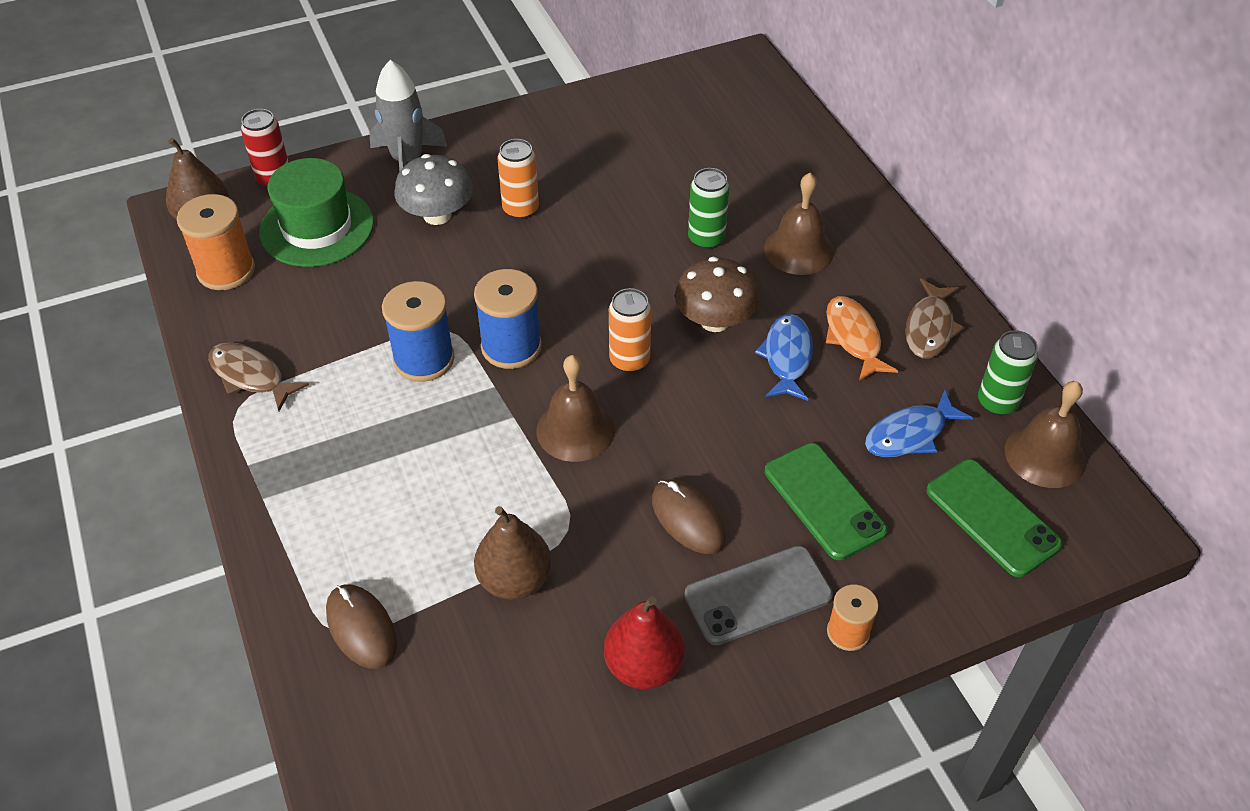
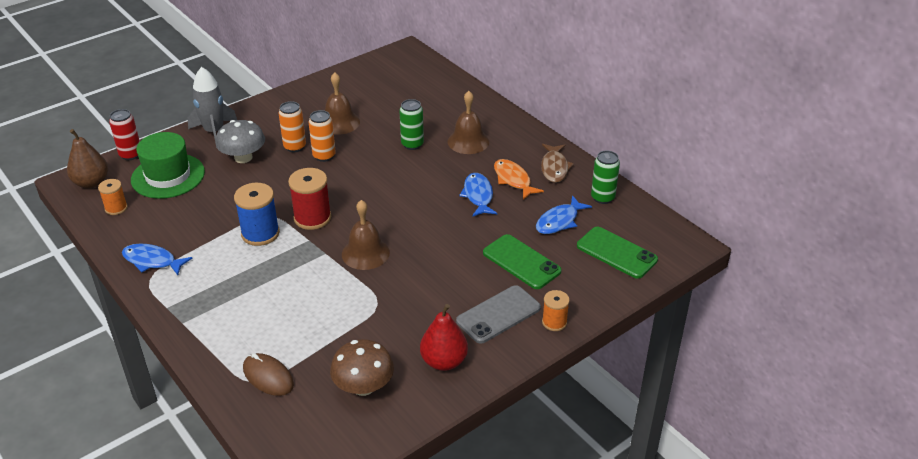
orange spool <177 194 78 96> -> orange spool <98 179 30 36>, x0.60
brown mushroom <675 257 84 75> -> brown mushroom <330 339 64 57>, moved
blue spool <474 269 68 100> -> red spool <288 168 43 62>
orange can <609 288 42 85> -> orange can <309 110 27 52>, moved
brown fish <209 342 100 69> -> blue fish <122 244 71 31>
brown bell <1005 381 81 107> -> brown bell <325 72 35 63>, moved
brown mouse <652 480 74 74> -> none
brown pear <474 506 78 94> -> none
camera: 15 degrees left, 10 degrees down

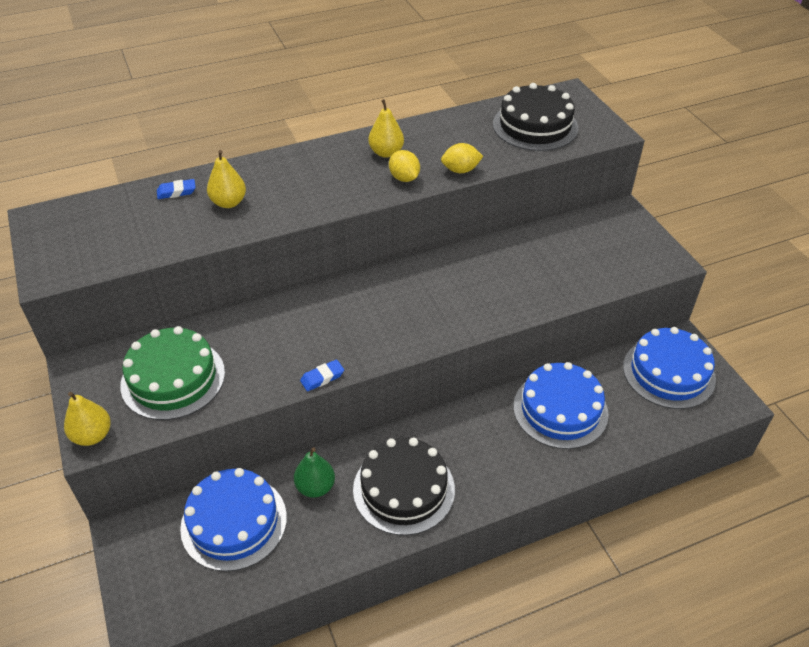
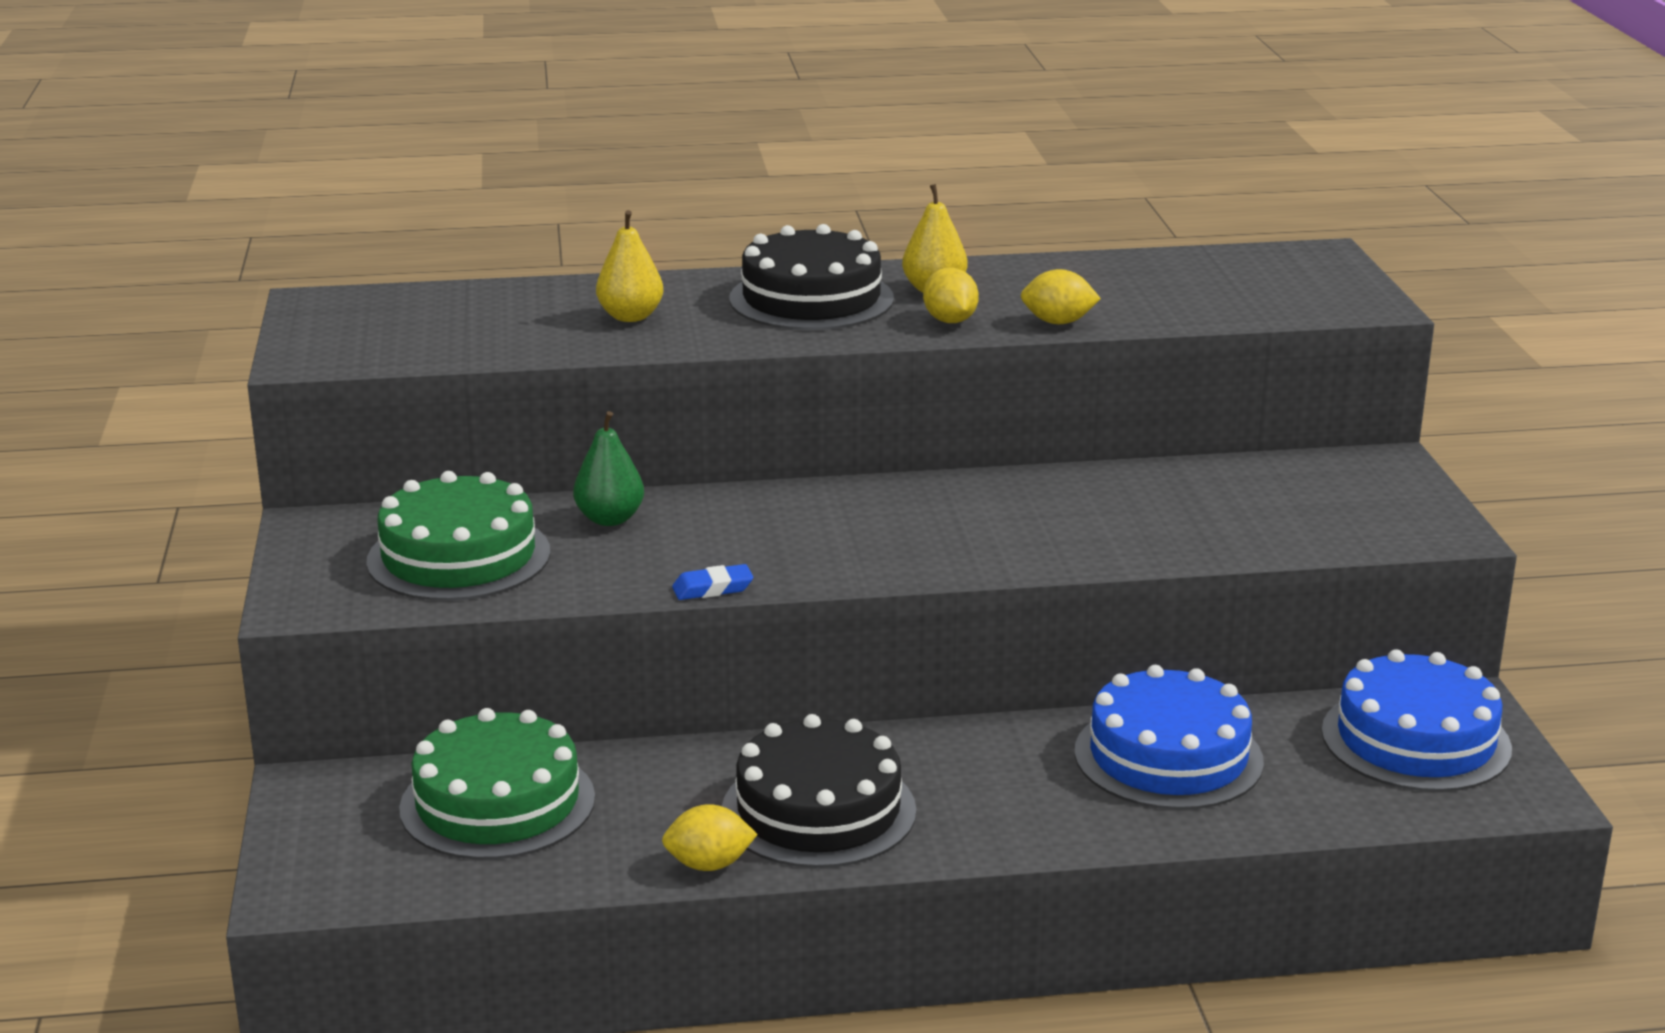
black cake <493 83 85 68> -> black cake <729 224 165 106>, moved
blue eraser <157 179 39 20> -> none
yellow pear <64 392 47 54> -> none
green pear <294 447 41 51> -> green pear <573 411 71 115>, moved
blue cake <180 468 107 104> -> green cake <399 708 196 152>
none -> yellow lemon <662 804 96 67>
camera: 15 degrees right, 20 degrees down

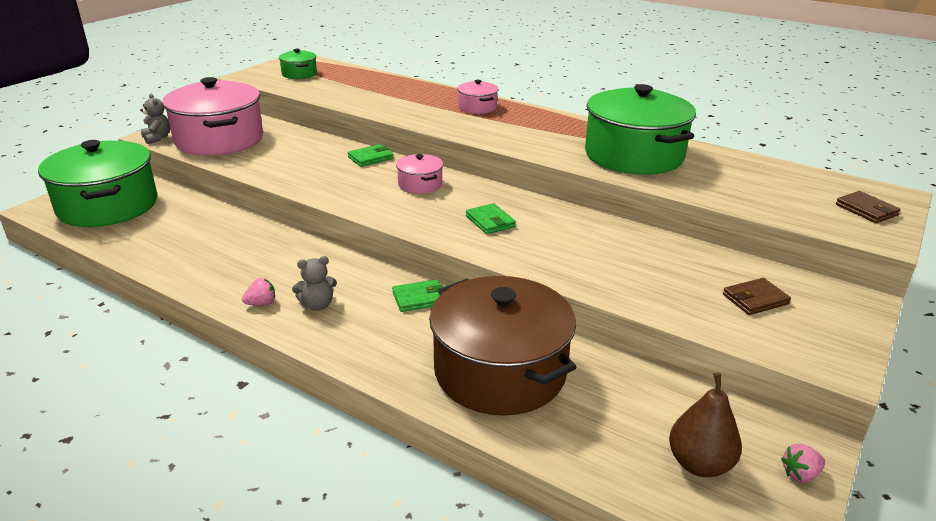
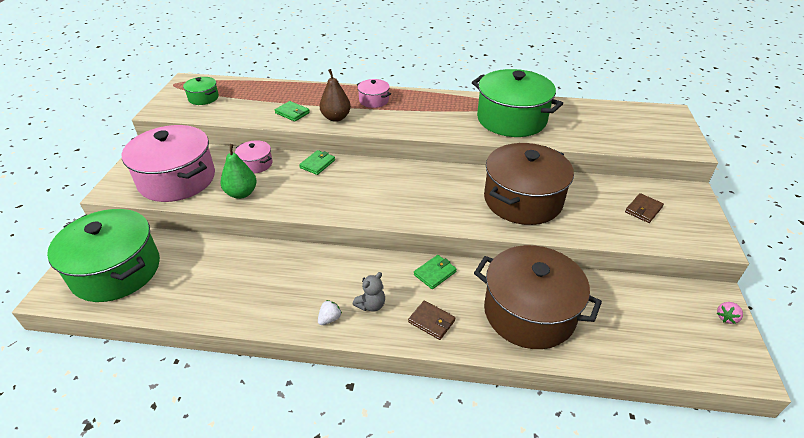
grey teddy bear <140 94 30 50> -> none
pink pot <396 154 47 40> -> pink pot <235 140 37 34>, moved
brown wallet <836 191 65 32> -> brown wallet <408 300 47 40>, moved
green wallet <466 203 50 31> -> green wallet <275 101 35 21>, moved
pink strawberry <242 278 33 27> -> white strawberry <318 300 24 25>
brown pear <669 372 73 105> -> brown pear <320 69 31 53>, moved
none -> brown pot <484 143 90 82>
none -> green pear <221 144 36 55>
camera: 25 degrees left, 10 degrees up

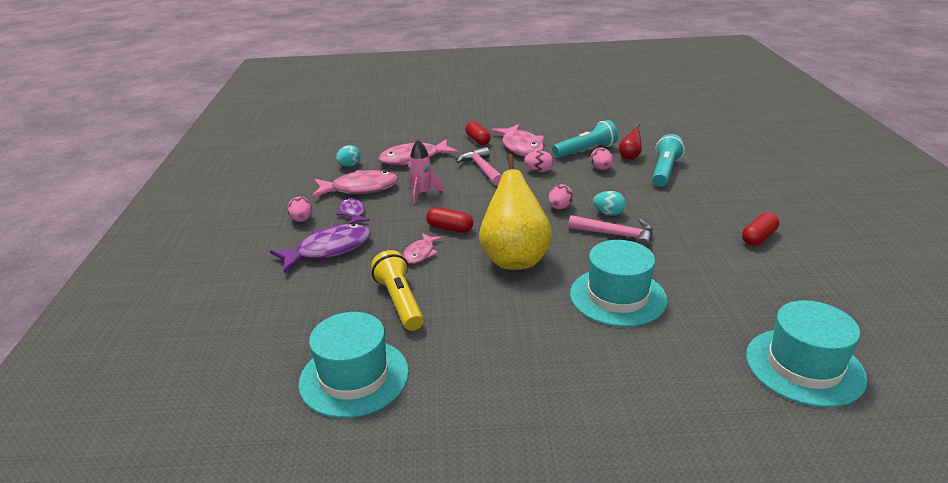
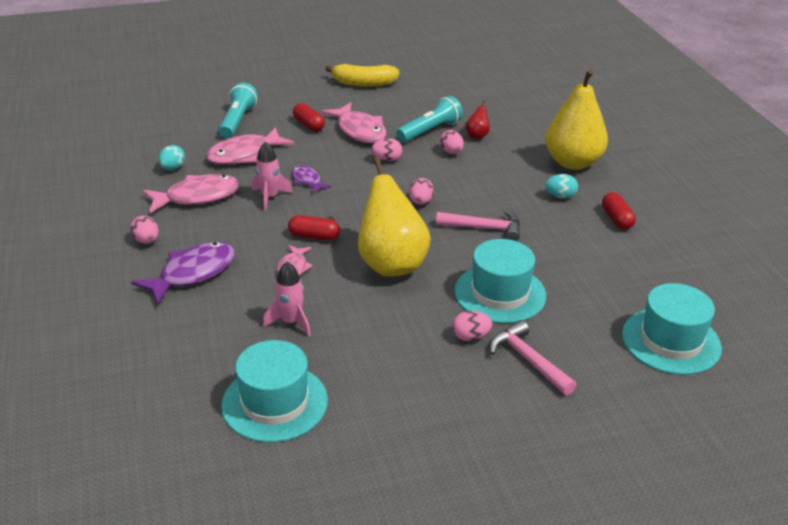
turquoise flashlight <652 134 33 53> -> turquoise flashlight <219 82 39 56>, moved
pink hammer <456 147 46 39> -> pink hammer <489 320 88 76>, moved
turquoise egg <593 191 33 25> -> turquoise egg <545 174 33 25>, moved
purple fish <336 198 34 26> -> purple fish <292 165 39 29>, moved
red capsule <742 212 37 34> -> red capsule <602 192 34 37>, 45 degrees counterclockwise
yellow flashlight <371 250 53 81> -> pink rocket <263 261 48 75>
none -> yellow banana <325 64 74 23>
none -> yellow pear <545 69 63 101>
none -> pink egg <452 311 40 30>
camera: 15 degrees left, 5 degrees up

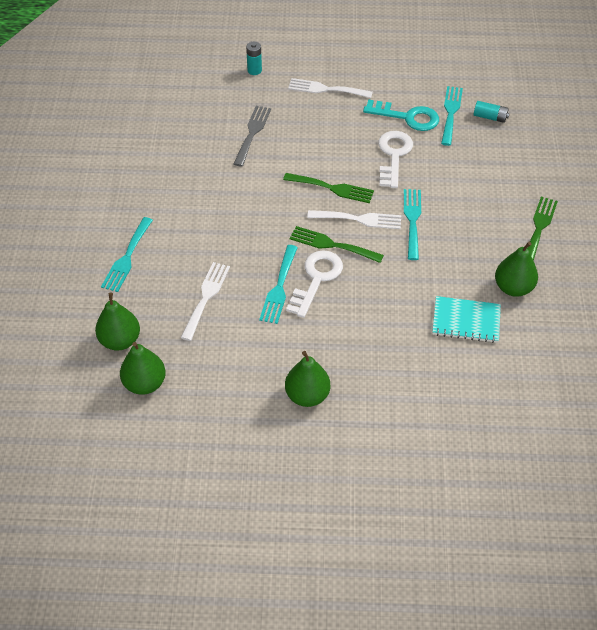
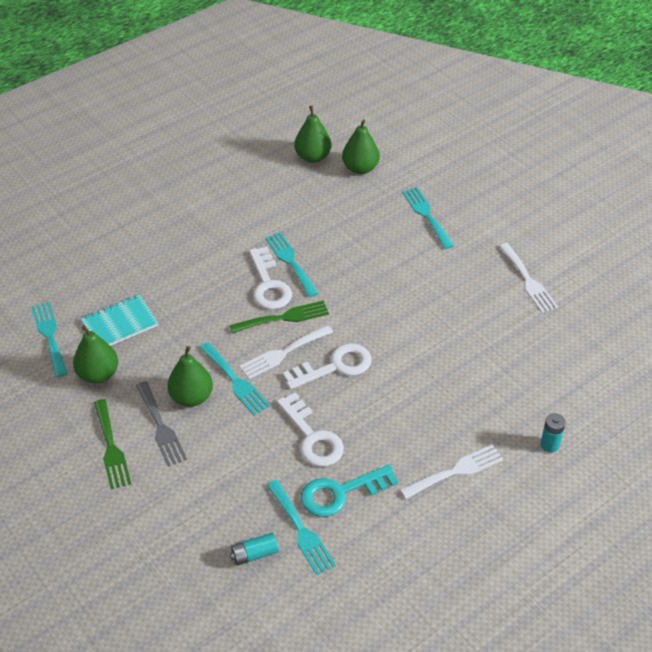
grey fork <234 106 37 61> -> grey fork <136 381 51 86>, moved
green fork <283 173 91 30> -> white key <282 343 89 47>
white fork <181 262 49 79> -> white fork <499 243 59 70>, moved
green pear <285 351 45 56> -> green pear <167 346 46 61>, moved
none -> turquoise fork <31 302 37 75>
camera: 140 degrees right, 5 degrees down

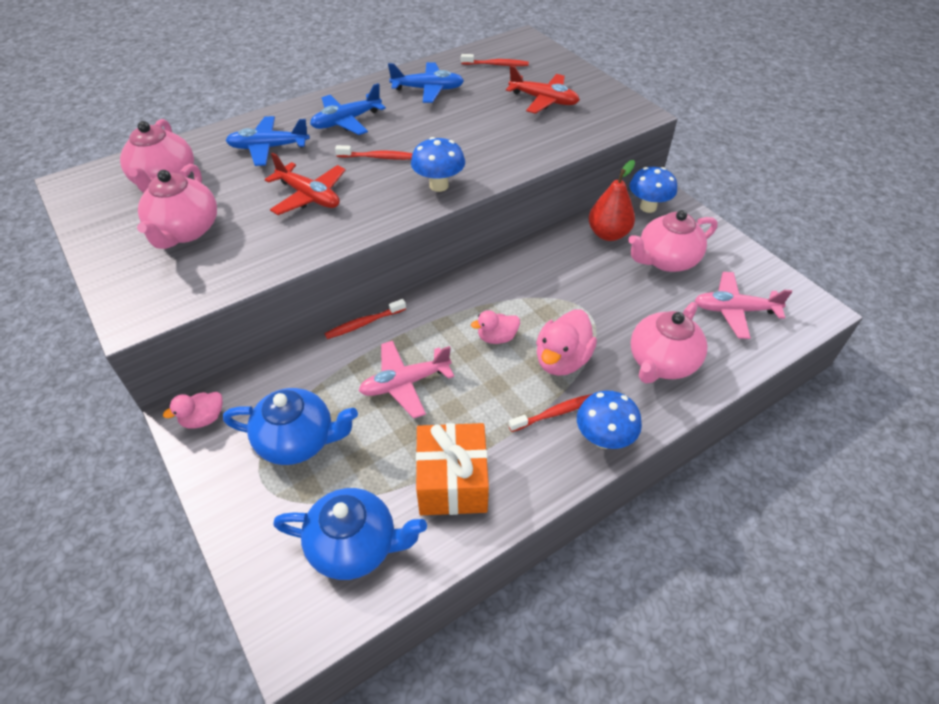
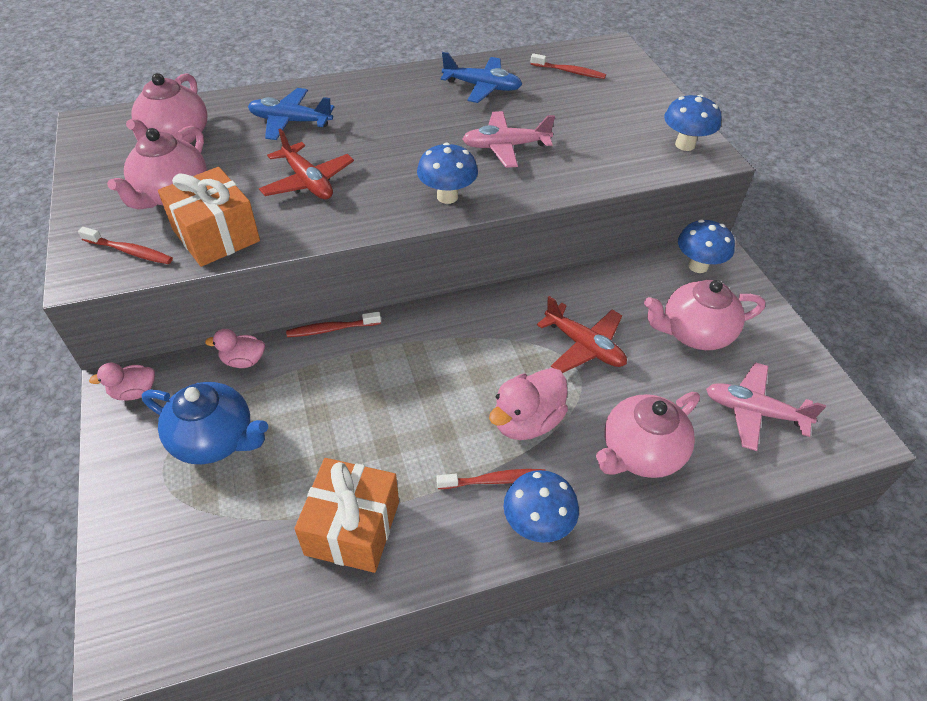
red plane <506 65 74 49> -> red plane <537 296 90 77>, moved
blue plane <310 83 76 52> -> none
red toothbrush <335 145 78 15> -> red toothbrush <78 227 95 37>, moved
red pear <589 160 46 81> -> none
pink duck <471 310 49 34> -> pink duck <205 329 60 39>, moved
pink plane <359 341 95 78> -> pink plane <462 111 93 57>, moved
blue teapot <273 488 154 92> -> none
none -> blue mushroom <664 94 57 57>
none -> orange gift <158 167 102 100>
camera: 15 degrees right, 0 degrees up

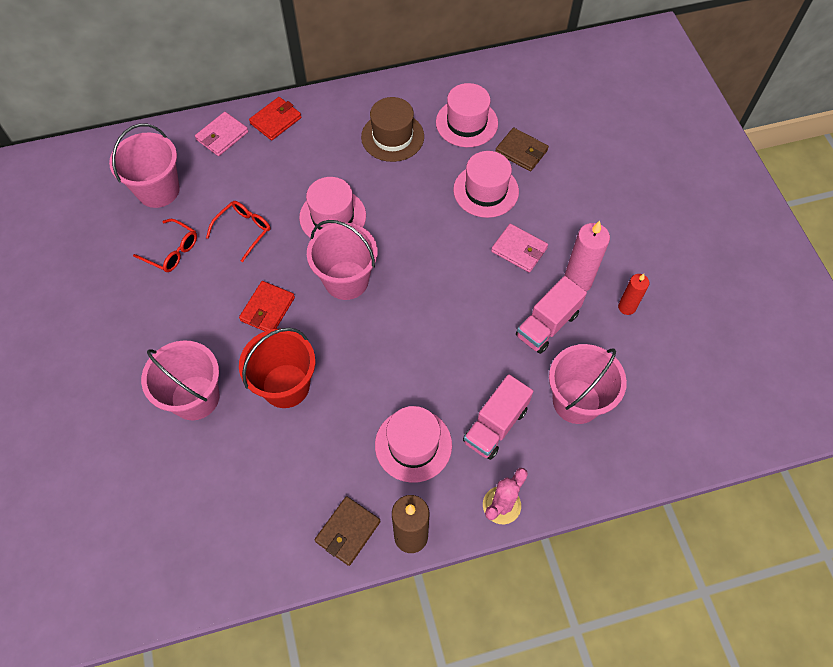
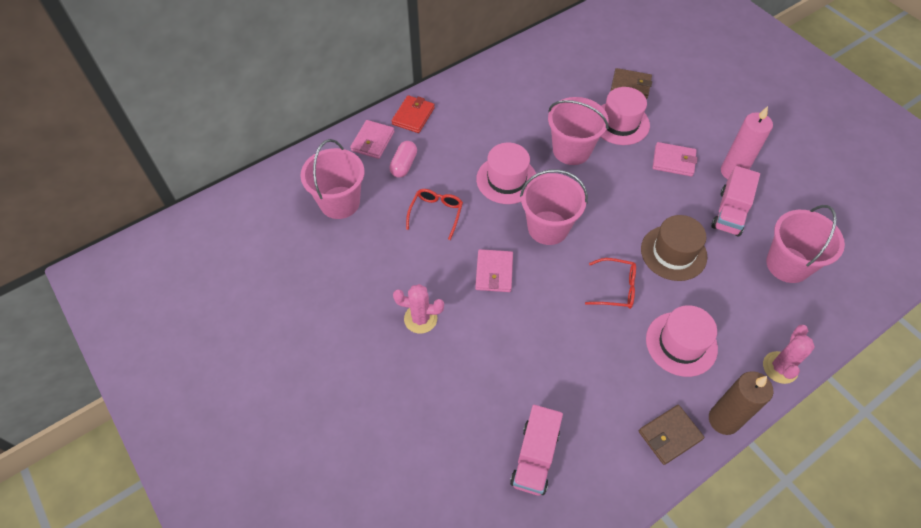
pink hat <436 83 62 64> -> none
brown hat <361 97 63 65> -> brown hat <641 215 66 66>, moved
red glasses <133 219 64 53> -> red glasses <585 258 51 51>, moved
red candle <618 274 31 41> -> none
red wallet <239 281 56 50> -> pink wallet <475 249 38 43>
red bucket <239 328 76 80> -> none
pink bucket <141 341 78 79> -> pink bucket <548 97 61 68>, moved
pink truck <463 374 70 86> -> pink truck <510 405 53 91>, moved
brown wallet <315 496 66 70> -> brown wallet <639 405 65 60>, 45 degrees clockwise
none -> pink capsule <389 141 28 37>
none -> pink cactus <393 284 51 50>
camera: 20 degrees left, 5 degrees down

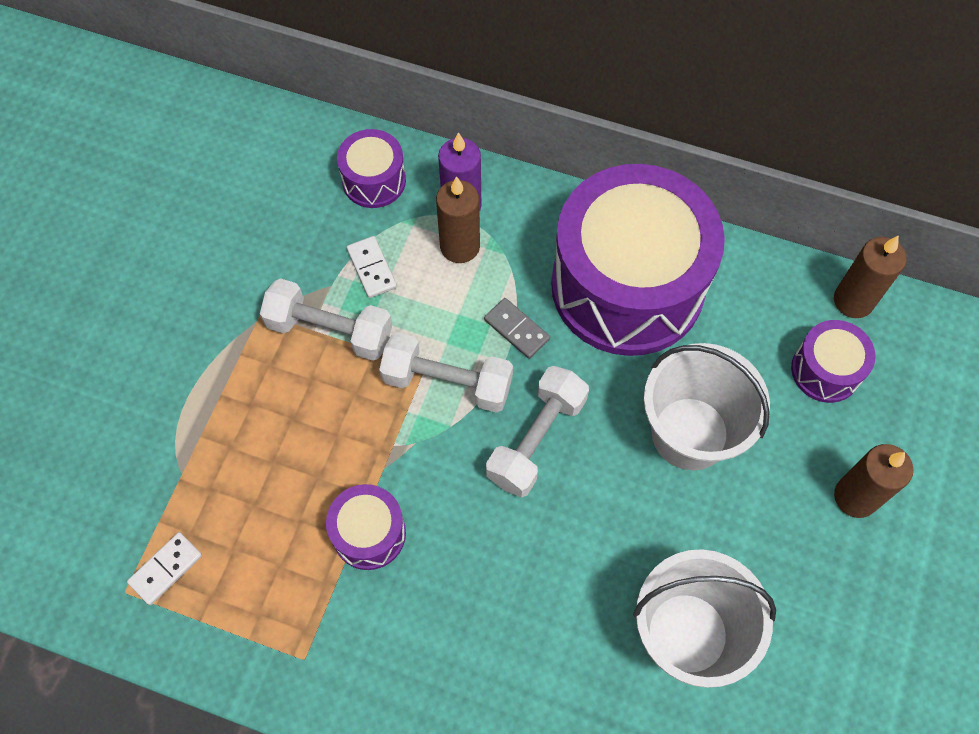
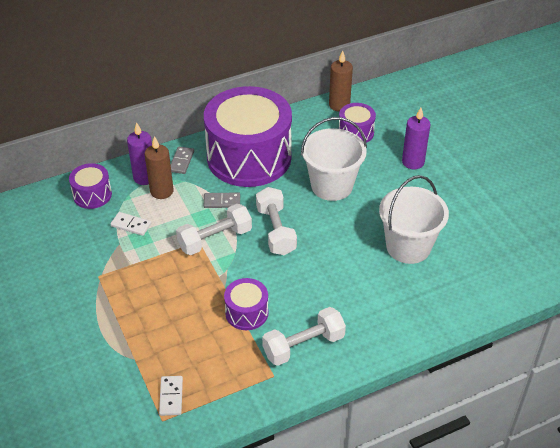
white dumbbell <260 278 132 83> -> white dumbbell <262 307 84 59>, moved
brown candle <834 444 79 74> -> purple candle <402 108 29 61>
none -> grey domino <171 147 23 27>
camera: 45 degrees left, 20 degrees down

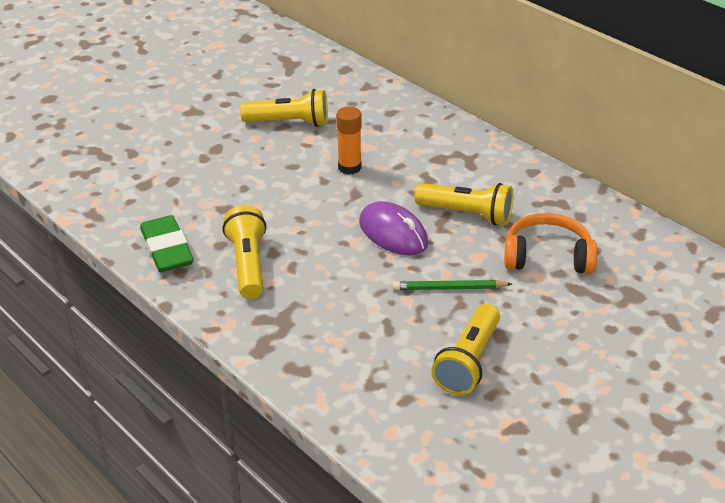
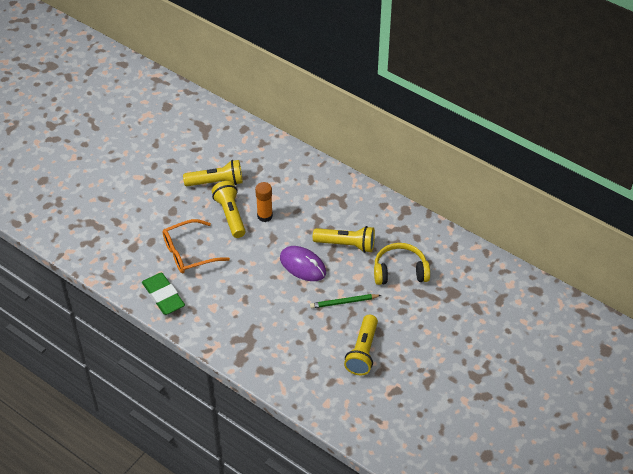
yellow flashlight <222 205 44 94> -> yellow flashlight <212 181 34 57>, moved
orange headphones <504 213 93 61> -> yellow headphones <374 243 56 42>
none -> orange glasses <162 219 68 54>
camera: 10 degrees left, 10 degrees up

